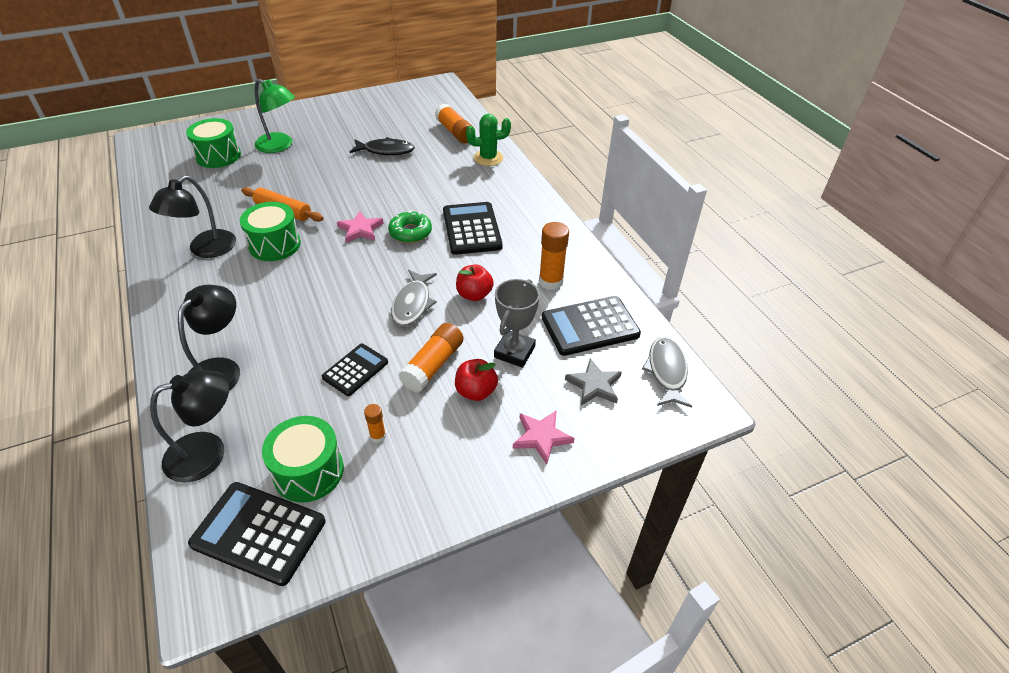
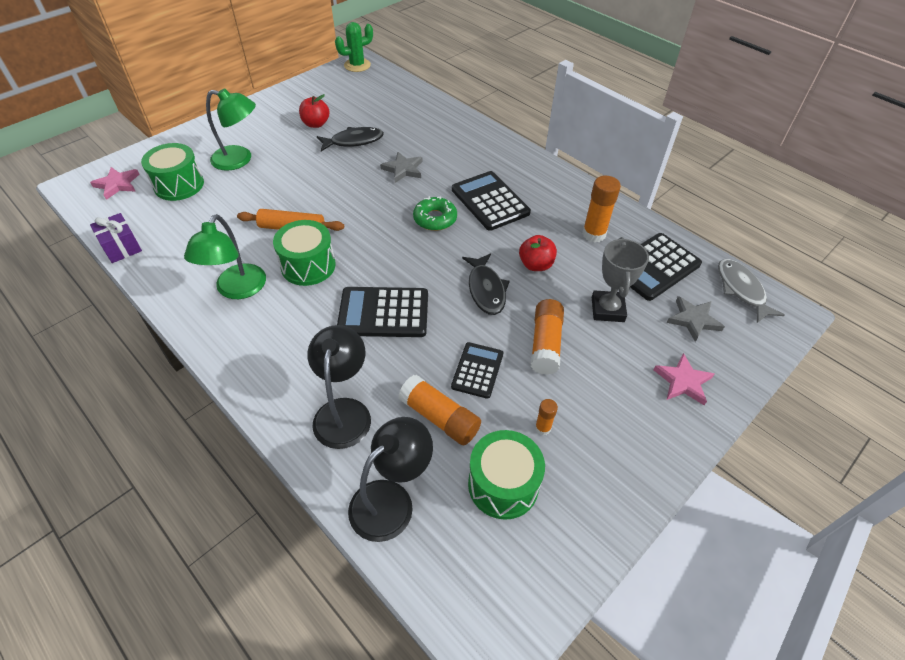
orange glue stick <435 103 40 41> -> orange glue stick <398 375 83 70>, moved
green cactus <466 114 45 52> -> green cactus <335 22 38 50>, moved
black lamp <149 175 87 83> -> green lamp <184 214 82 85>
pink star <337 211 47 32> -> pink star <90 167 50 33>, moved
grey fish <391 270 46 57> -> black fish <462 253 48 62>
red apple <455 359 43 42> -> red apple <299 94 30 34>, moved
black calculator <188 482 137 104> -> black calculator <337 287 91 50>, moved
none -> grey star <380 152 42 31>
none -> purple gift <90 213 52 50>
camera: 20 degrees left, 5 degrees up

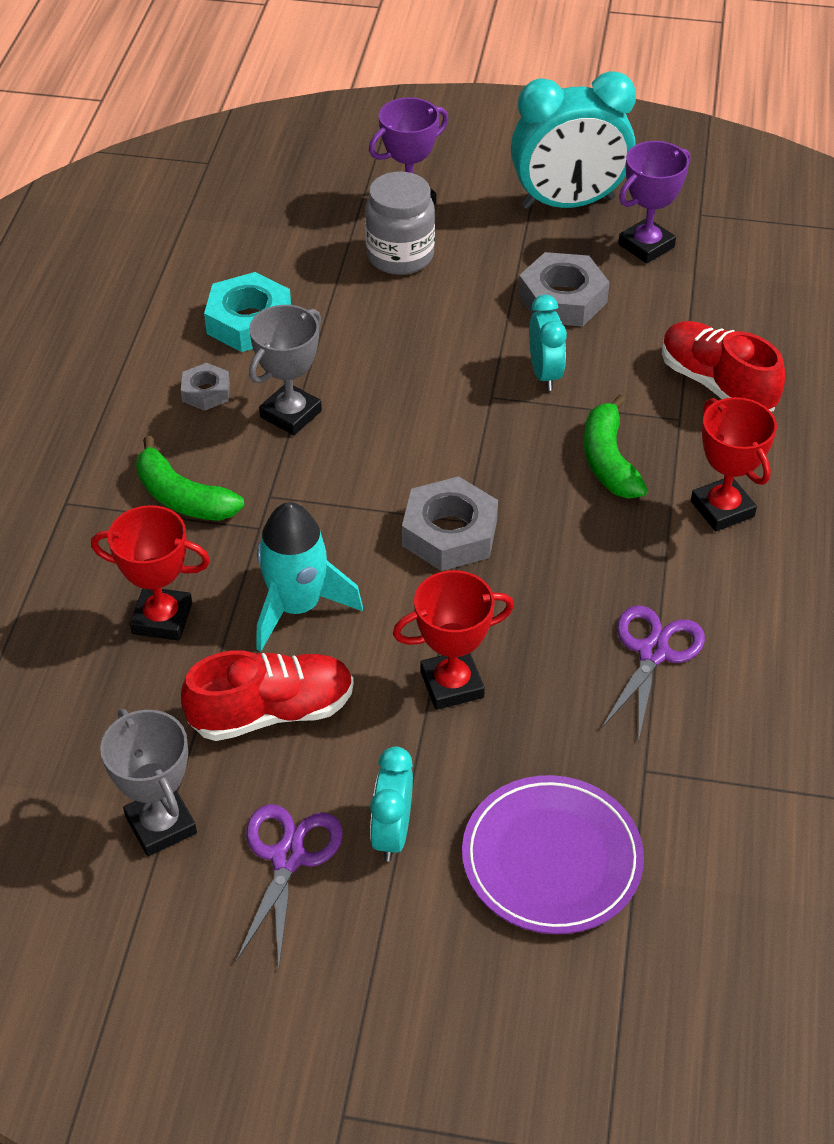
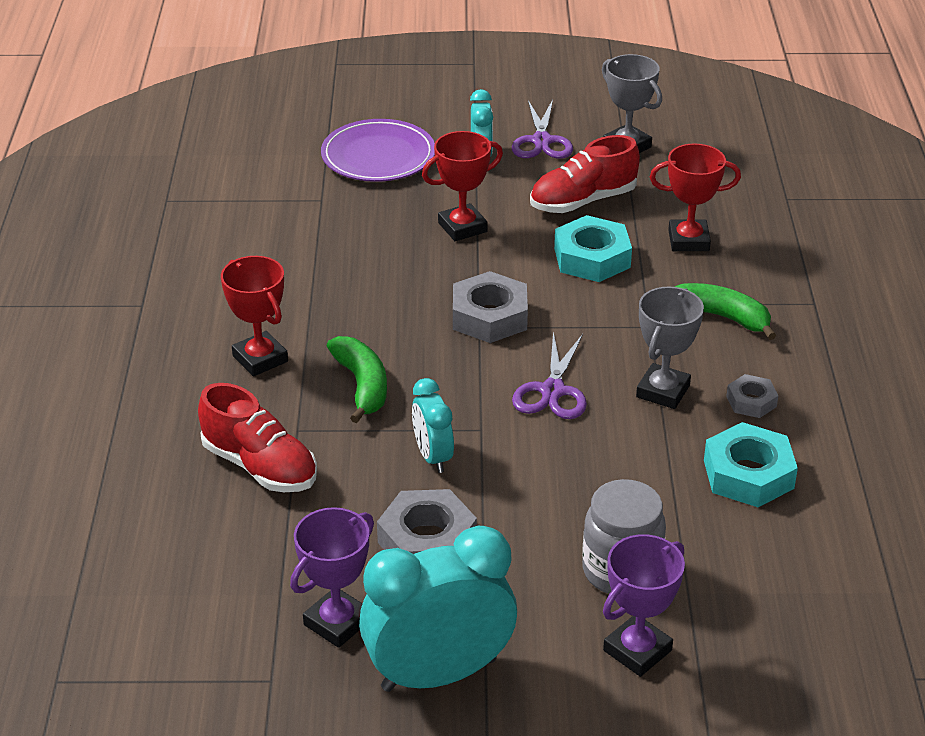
turquoise rocket <256 502 107 149> -> turquoise nut <554 215 78 67>
purple scissors <601 605 104 137> -> purple scissors <512 332 75 87>, moved
camera: 170 degrees right, 10 degrees down

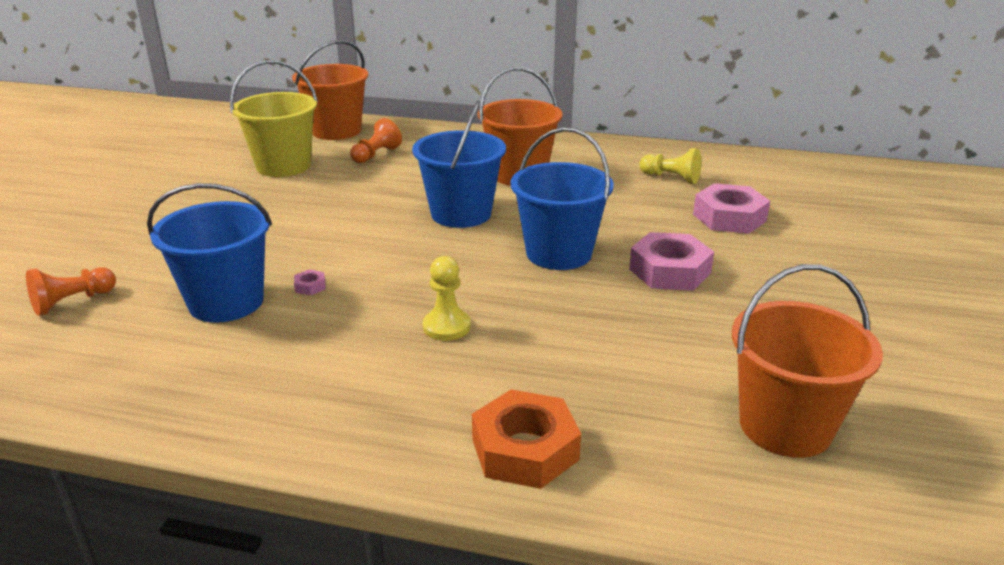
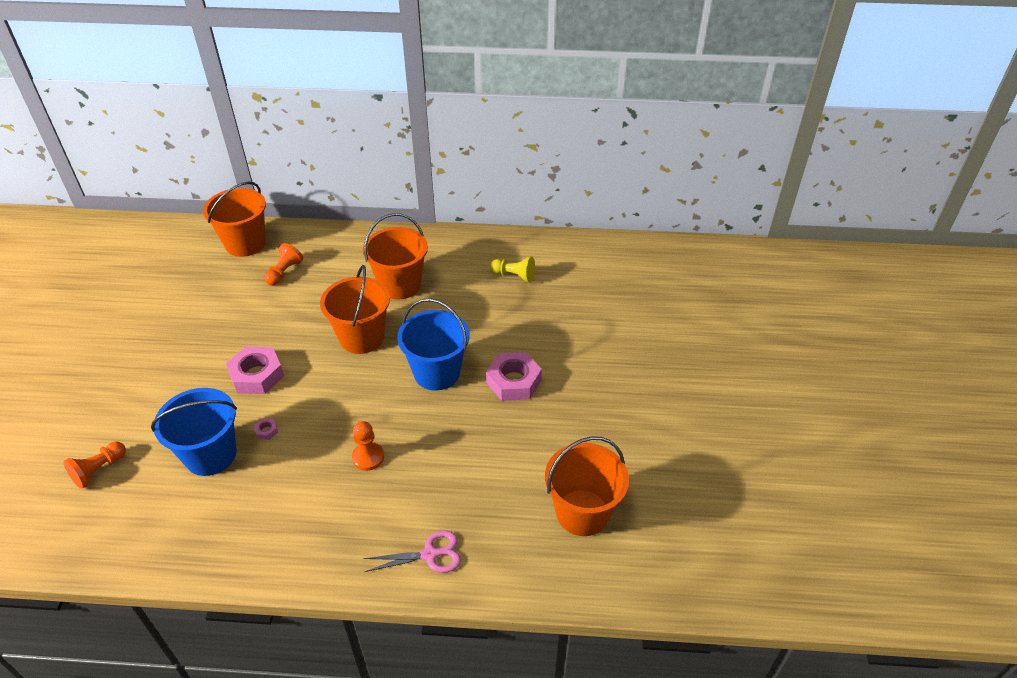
yellow bucket <230 60 88 117> -> none
blue bucket <412 101 94 127> -> orange bucket <320 265 70 89>
pink nut <693 183 77 51> -> pink nut <226 346 58 48>, moved
yellow pawn <423 256 48 85> -> orange pawn <352 421 32 50>
orange nut <472 389 109 100> -> pink scissors <363 530 98 43>
camera: 10 degrees left, 15 degrees up

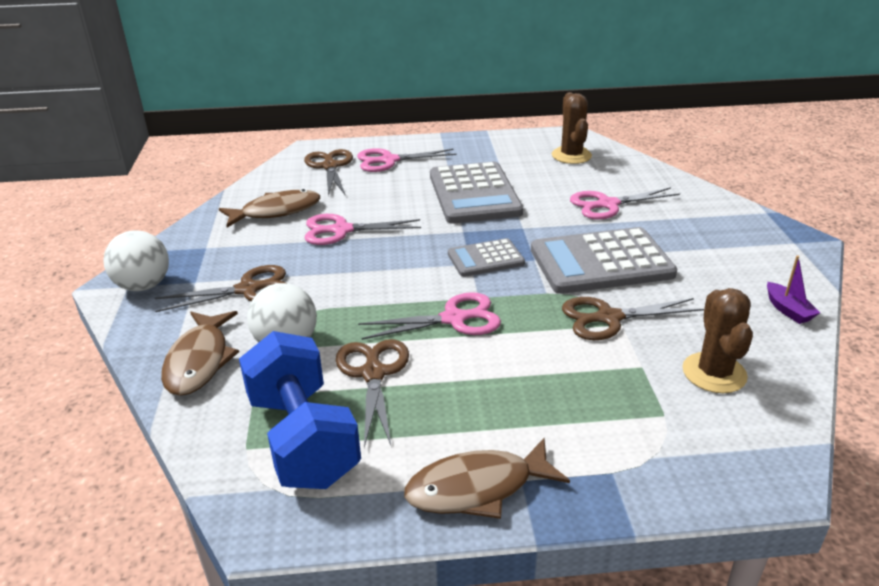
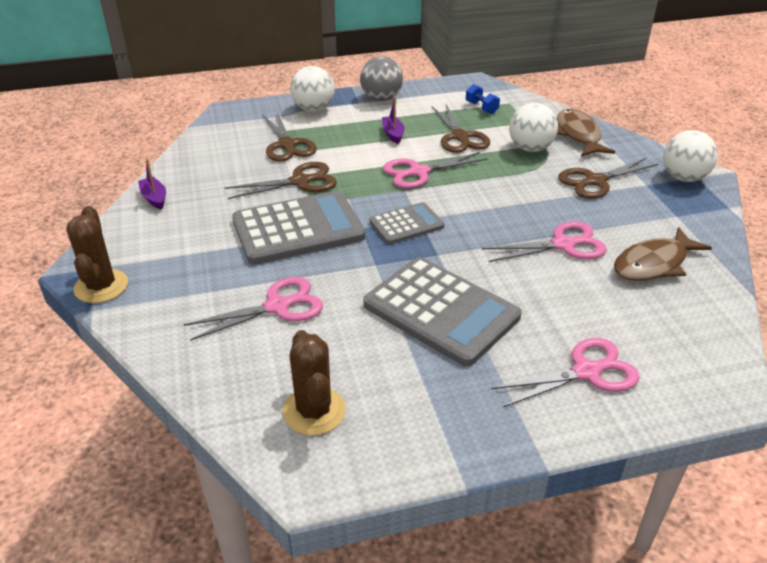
brown scissors <304 149 49 47> -> brown scissors <262 112 55 50>, moved
grey calculator <430 162 93 62> -> grey calculator <363 257 159 109>, 150 degrees clockwise
brown cactus <682 288 71 105> -> brown cactus <66 206 62 97>, moved
blue dumbbell <239 331 122 158> -> blue dumbbell <466 84 34 30>, x0.40
brown fish <404 438 166 81> -> grey ball <360 56 43 45>
none -> white ball <290 66 45 46>
none -> purple boat <382 97 23 47>
camera: 170 degrees right, 5 degrees up

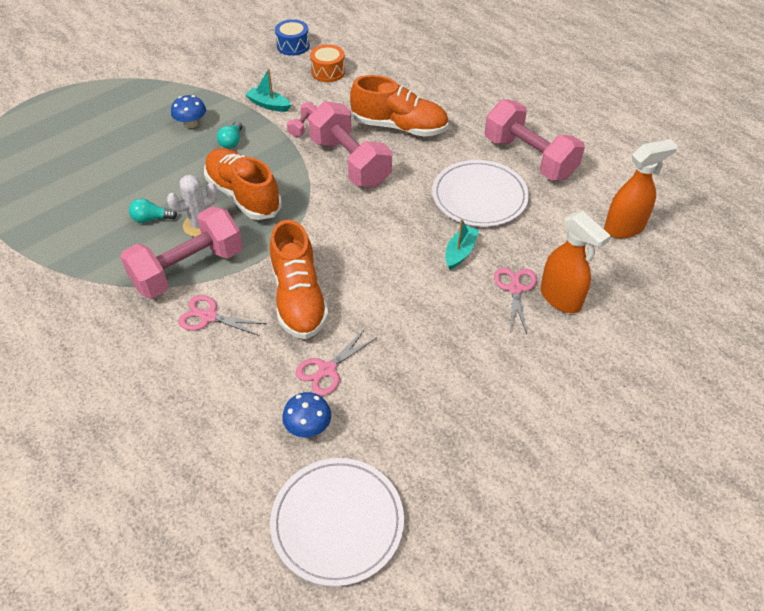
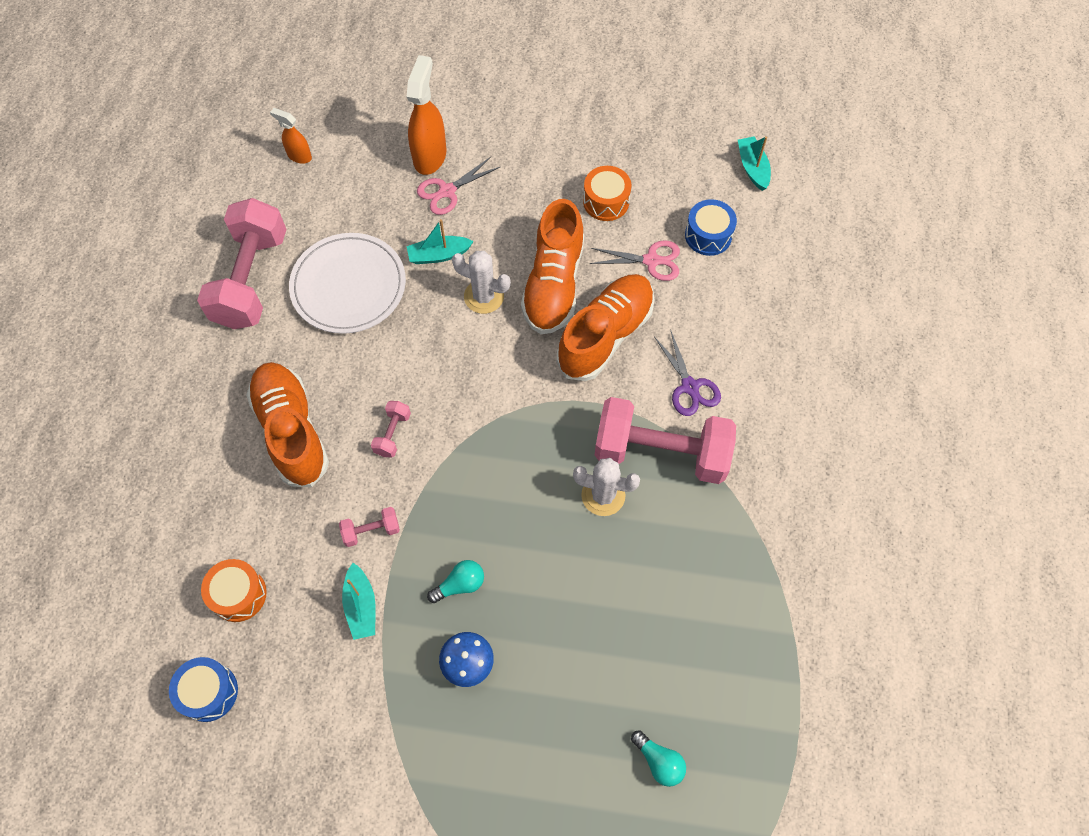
pink dumbbell <308 101 84 86> -> pink dumbbell <371 401 40 57>, x0.41
orange spray bottle <604 139 74 99> -> orange spray bottle <270 108 42 56>, x0.55
orange shoe <204 148 78 72> -> orange shoe <521 199 63 135>, moved
turquoise light bulb <129 198 48 25> -> turquoise light bulb <631 730 55 57>, moved
pink scissors <178 295 89 41> -> purple scissors <654 331 67 85>
blue mushroom <282 392 49 46> -> blue drum <685 199 52 57>
white plate <270 458 134 129> -> turquoise boat <738 136 33 55>
none -> orange drum <583 166 48 55>
none -> white cactus <452 251 59 63>
camera: 130 degrees left, 15 degrees up

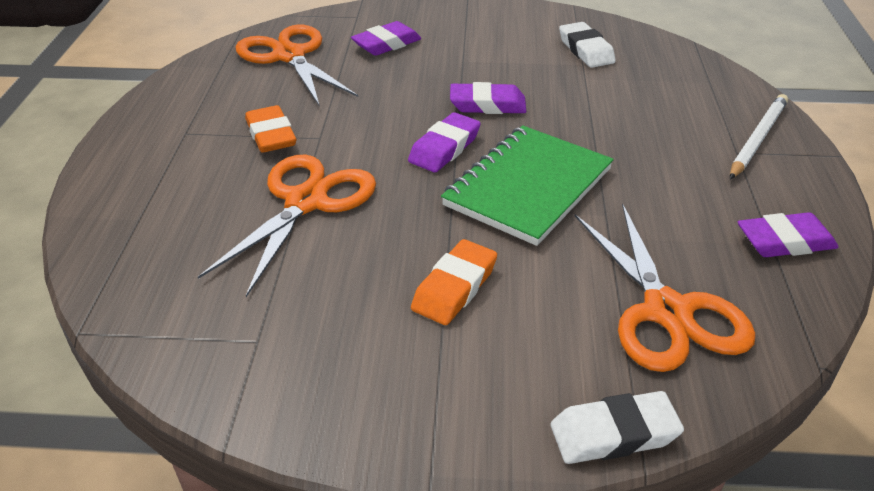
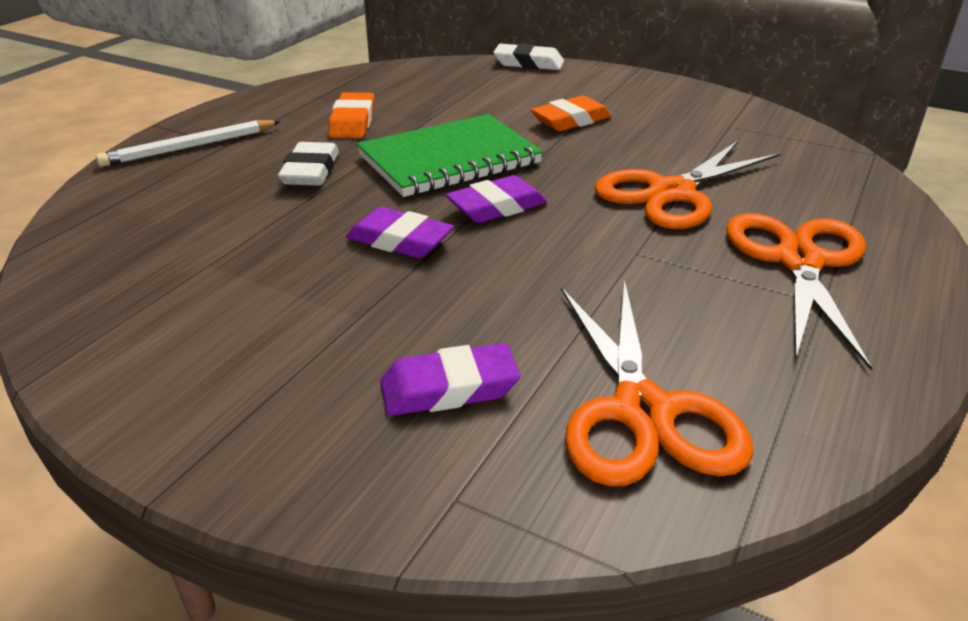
white eraser <559 22 57 46> -> white eraser <278 142 61 44>, moved
orange eraser <245 105 52 48> -> orange eraser <328 92 47 46>, moved
orange scissors <575 203 181 169> -> orange scissors <726 213 146 157>, moved
purple eraser <738 212 100 45> -> none
camera: 155 degrees left, 5 degrees down

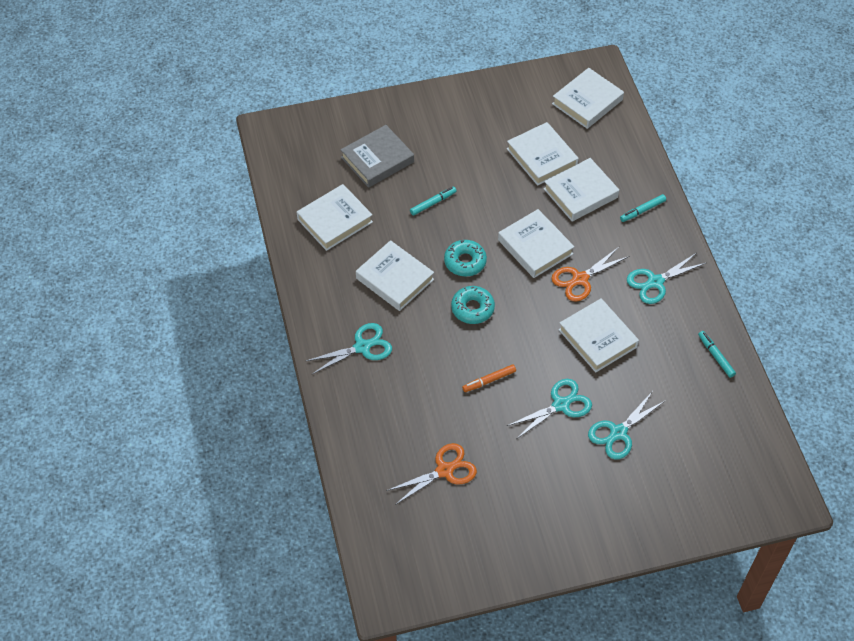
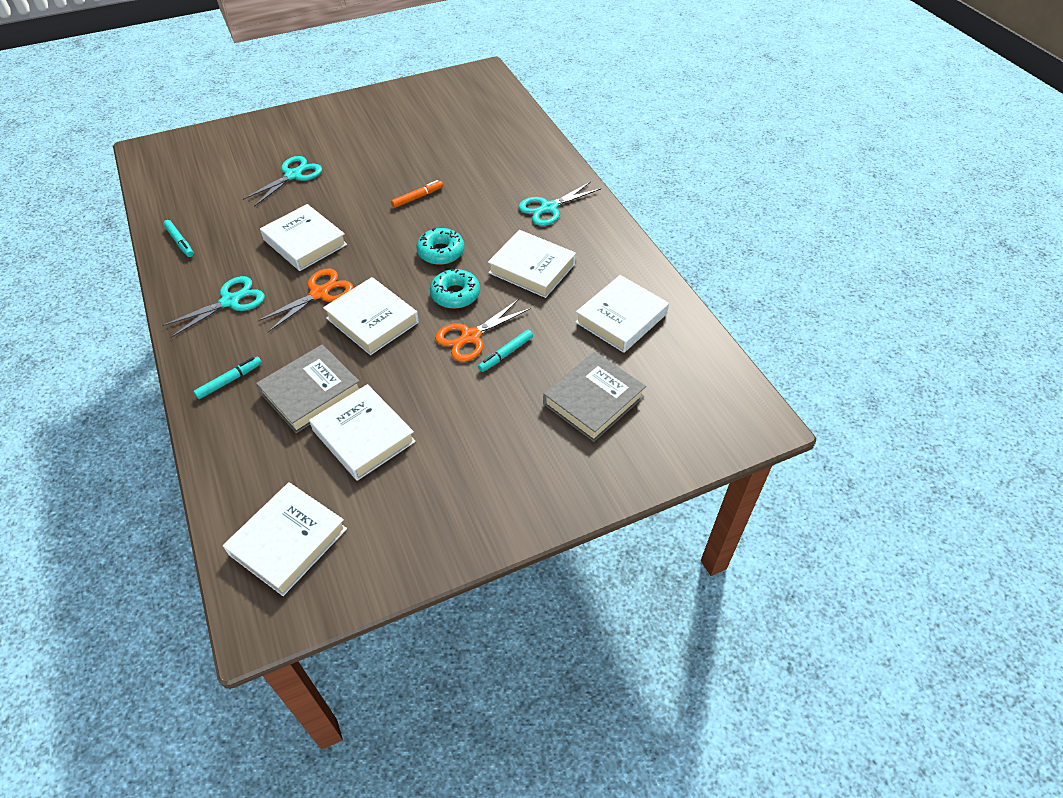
white book <544 158 75 63> -> grey book <256 344 104 89>
turquoise scissors <507 379 85 60> -> none
orange scissors <386 443 91 62> -> orange scissors <435 299 96 63>, moved
camera: 170 degrees right, 5 degrees down

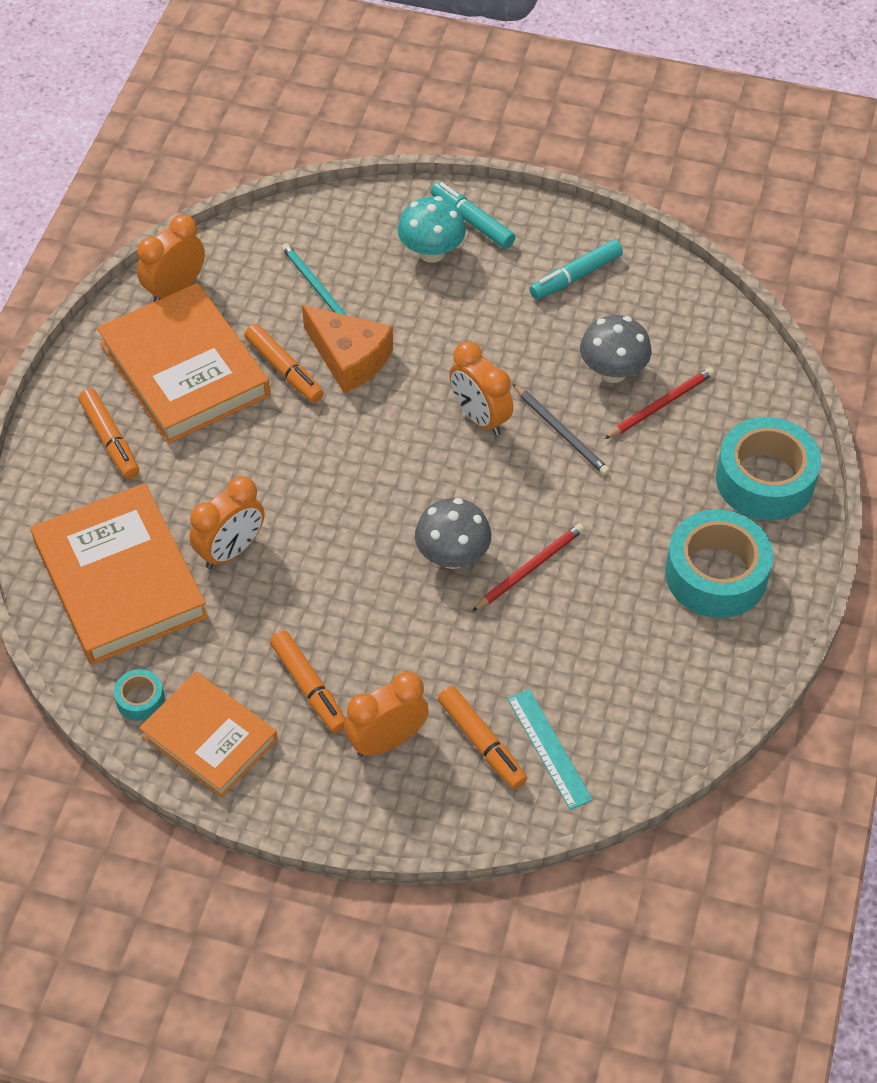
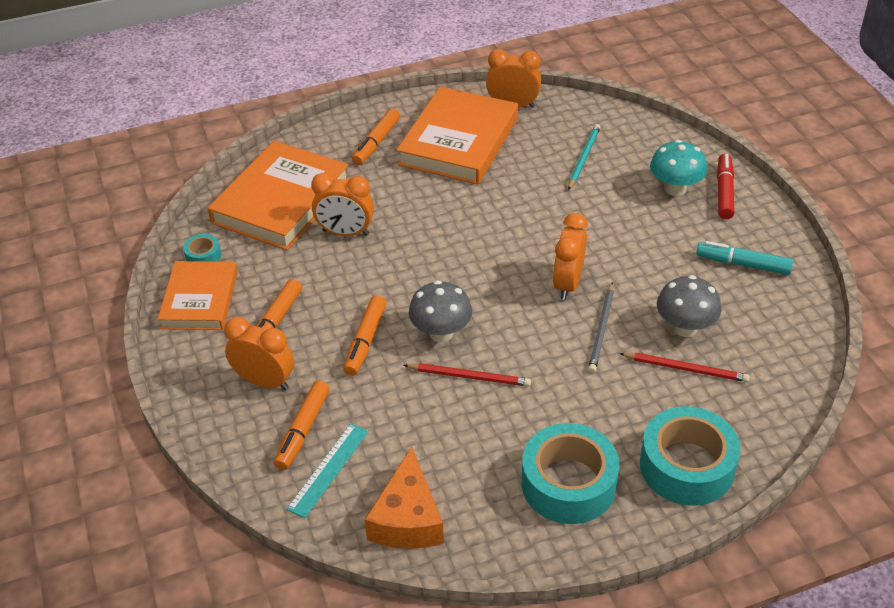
turquoise marker <431 182 85 67> -> red marker <717 154 17 65>
orange cheese <302 305 91 88> -> orange cheese <364 447 80 102>, moved
orange marker <245 324 79 79> -> orange marker <343 295 44 81>, moved
camera: 55 degrees right, 10 degrees down

